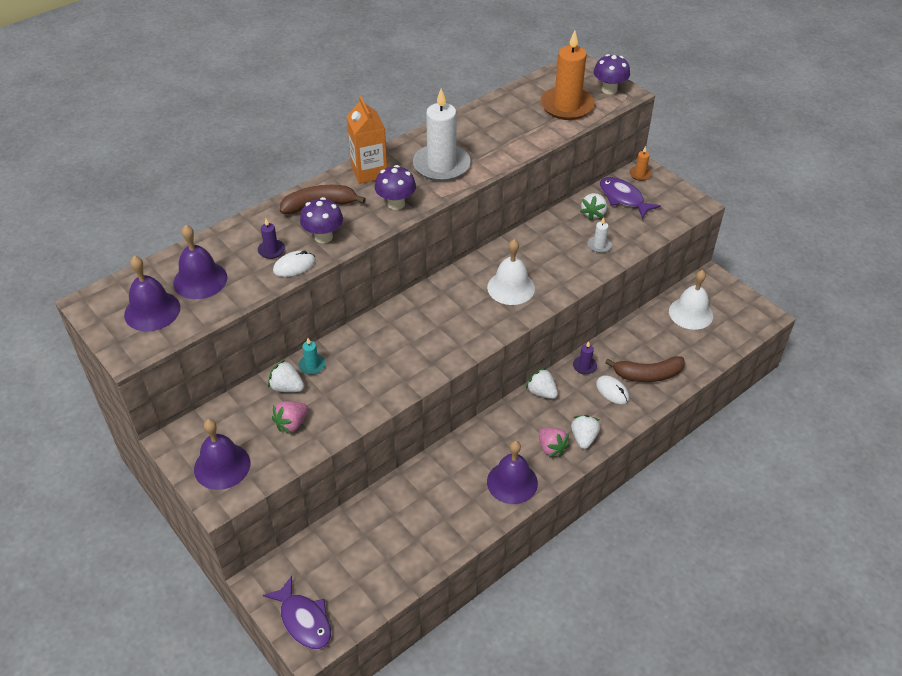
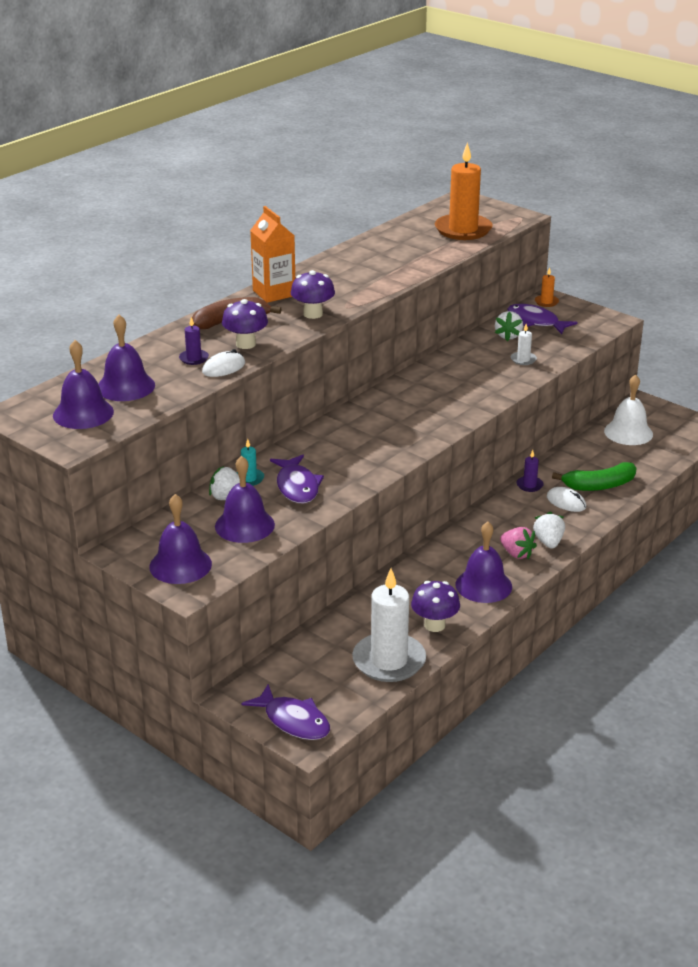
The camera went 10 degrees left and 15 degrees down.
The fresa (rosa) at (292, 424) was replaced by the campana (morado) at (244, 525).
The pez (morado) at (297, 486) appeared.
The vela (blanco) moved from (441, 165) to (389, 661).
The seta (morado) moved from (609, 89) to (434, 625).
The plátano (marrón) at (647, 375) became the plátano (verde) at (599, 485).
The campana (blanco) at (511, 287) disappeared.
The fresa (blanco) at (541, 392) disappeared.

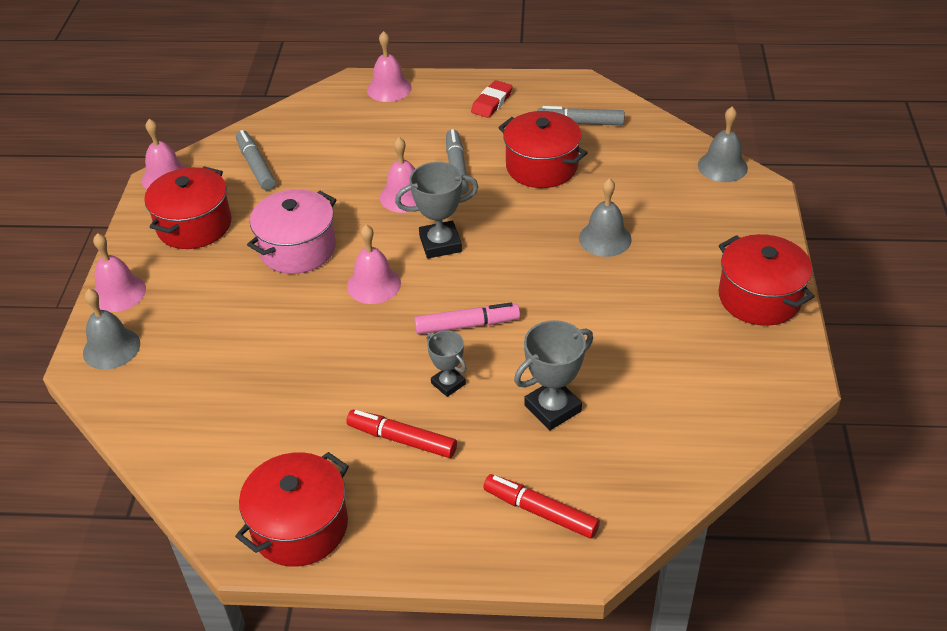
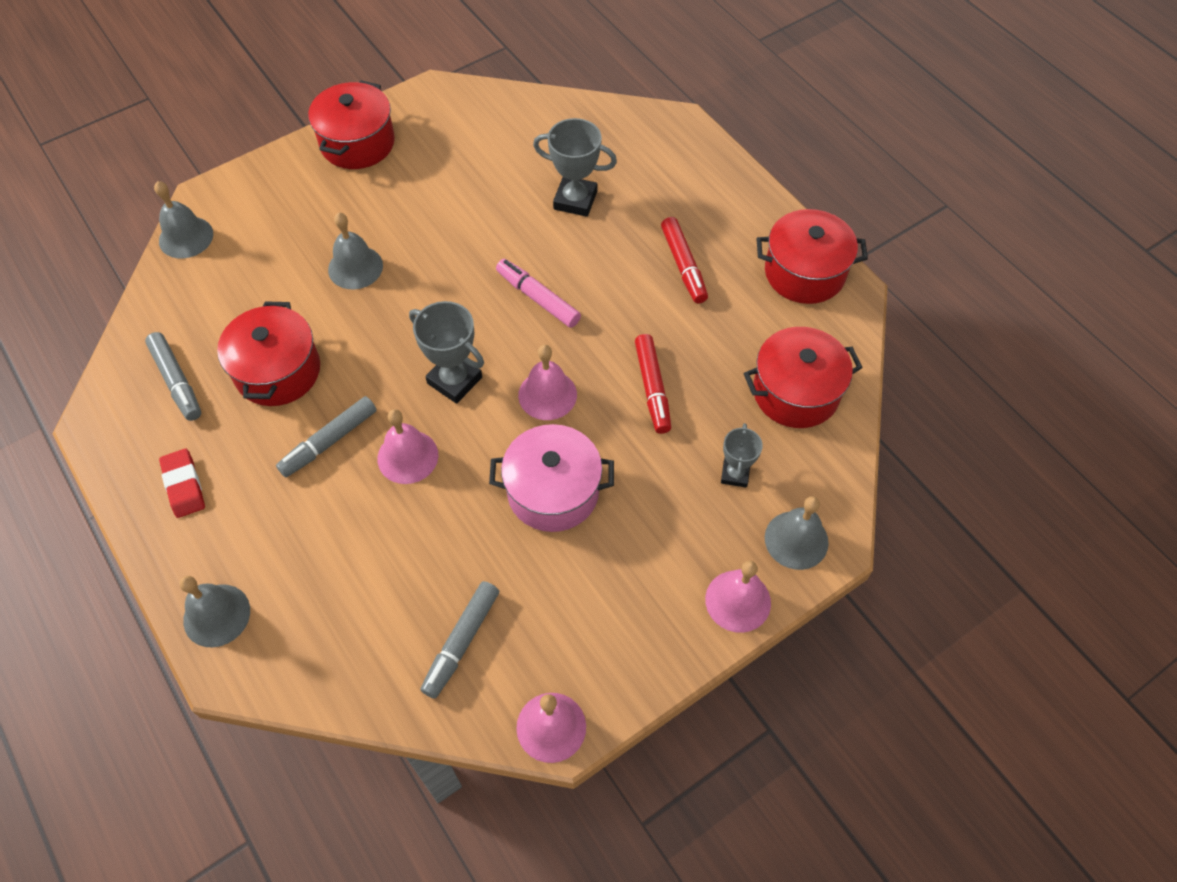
The camera went 130 degrees left and 15 degrees up.
The goma de borrar (rojo) at (492, 102) turned 75 degrees clockwise.
The campana (rosa) at (389, 89) became the campana (gris) at (216, 615).
The rotulador (rojo) moved from (541, 512) to (652, 388).
The trofeo (gris) moved from (448, 383) to (735, 474).
The olla (rojo) moved from (194, 225) to (795, 392).

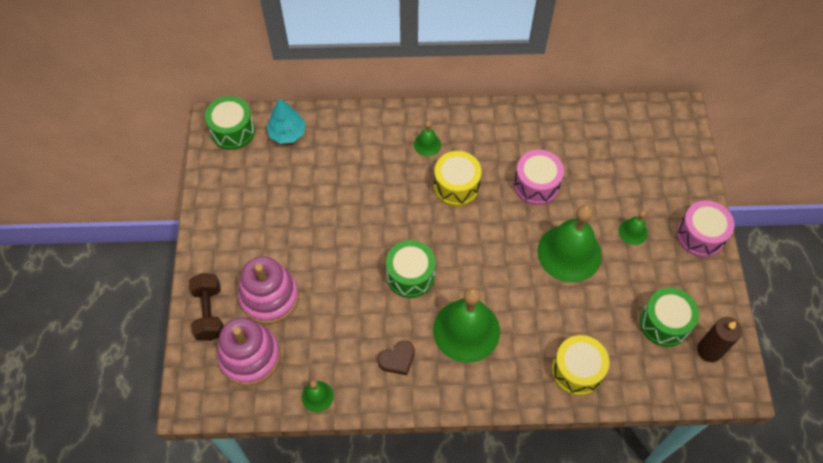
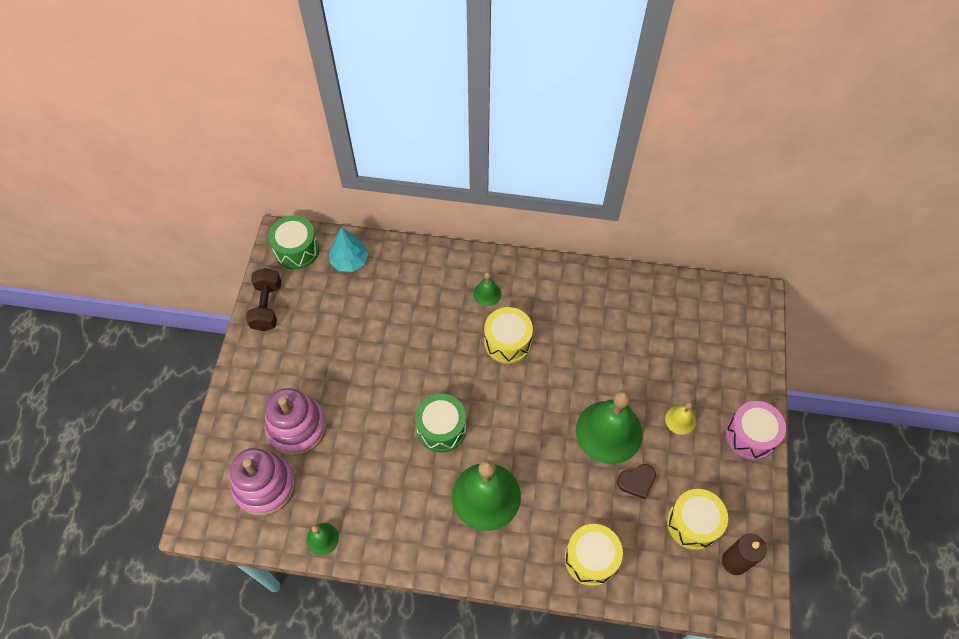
The camera went 10 degrees right and 0 degrees up.
The mancuerna (marrón) moved from (209, 313) to (267, 306).
The corazón (marrón) moved from (397, 359) to (637, 481).
The campana (verde) at (633, 232) became the campana (amarillo) at (680, 420).
The tambor (verde) at (664, 323) became the tambor (amarillo) at (693, 523).
The tambor (rosa) at (536, 185) disappeared.

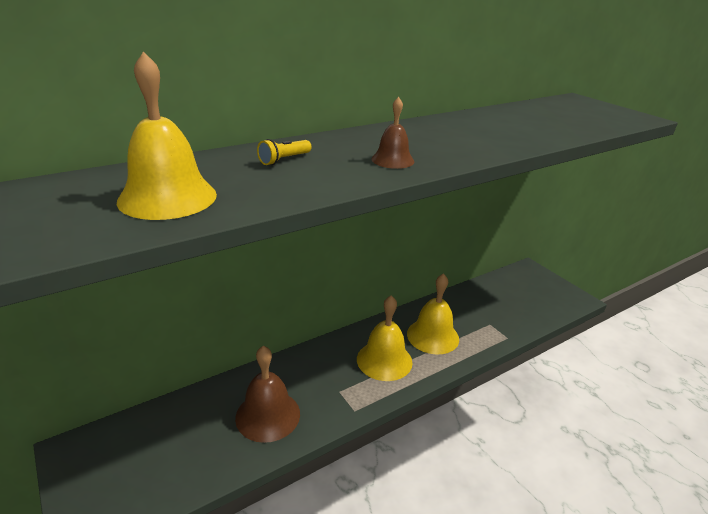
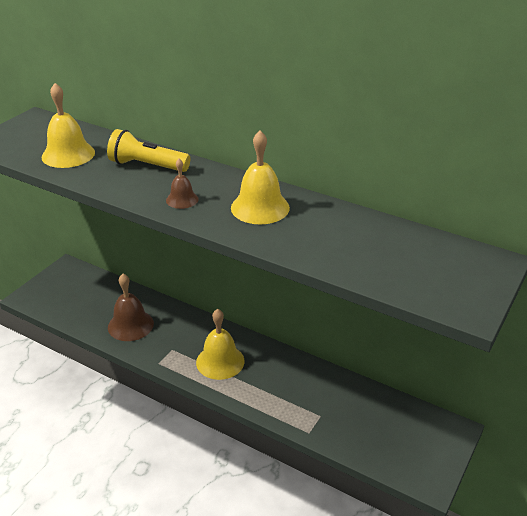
The camera went 65 degrees right and 5 degrees up.
The lámpara de mano (amarillo) at (284, 160) changed to 2.05 times the size.
The campana (amarillo) moved from (432, 336) to (260, 207).

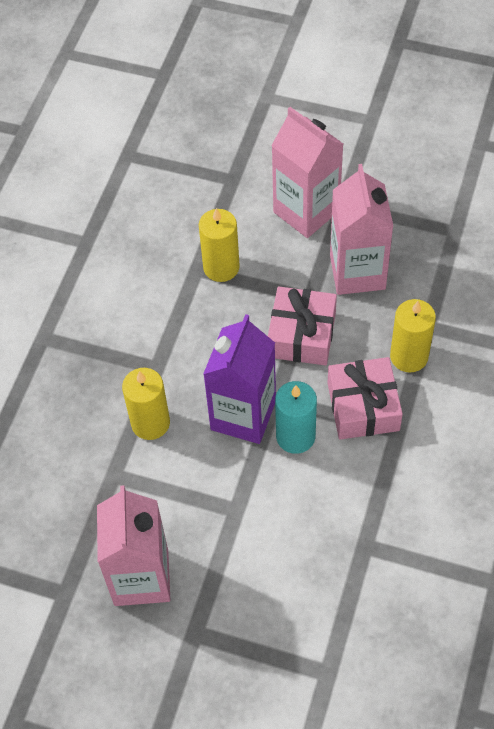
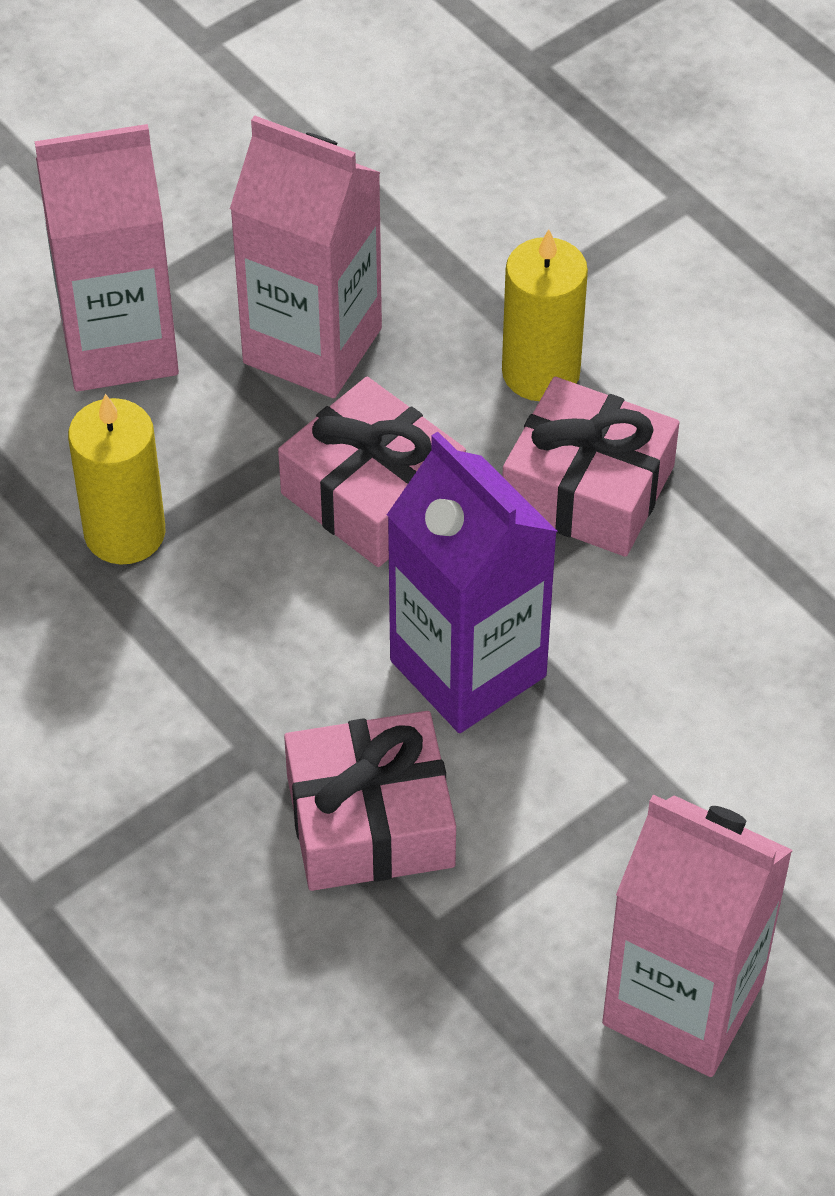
The camera went 60 degrees left and 5 degrees down.
The vela (amarillo) at (150, 423) was replaced by the regalo (rosa) at (370, 821).
The vela (turquesa) at (295, 436) disappeared.

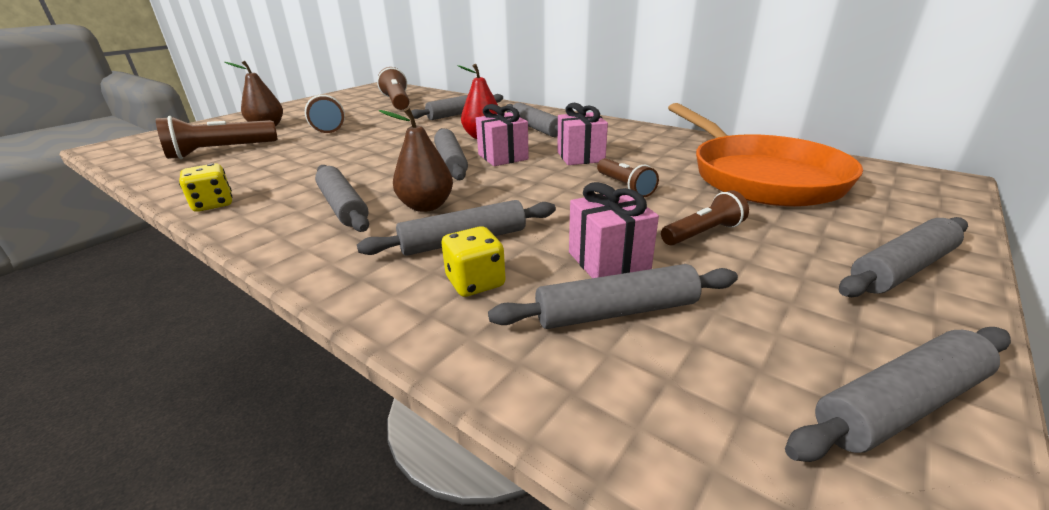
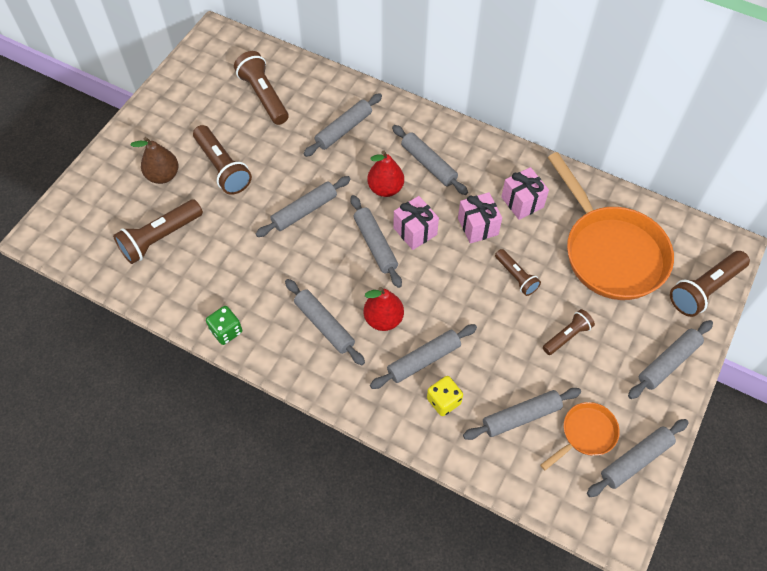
The camera went 10 degrees left and 30 degrees up.
The dado (amarillo) at (213, 204) became the dado (verde) at (226, 331).
The rodillo (gris) at (304, 211) appeared.
The pera (marrón) at (426, 206) became the pera (rojo) at (383, 319).
The regalo (rosa) moved from (608, 261) to (522, 202).
The sartén (naranja) at (585, 434) appeared.
The lámpara de mano (marrón) at (705, 289) appeared.

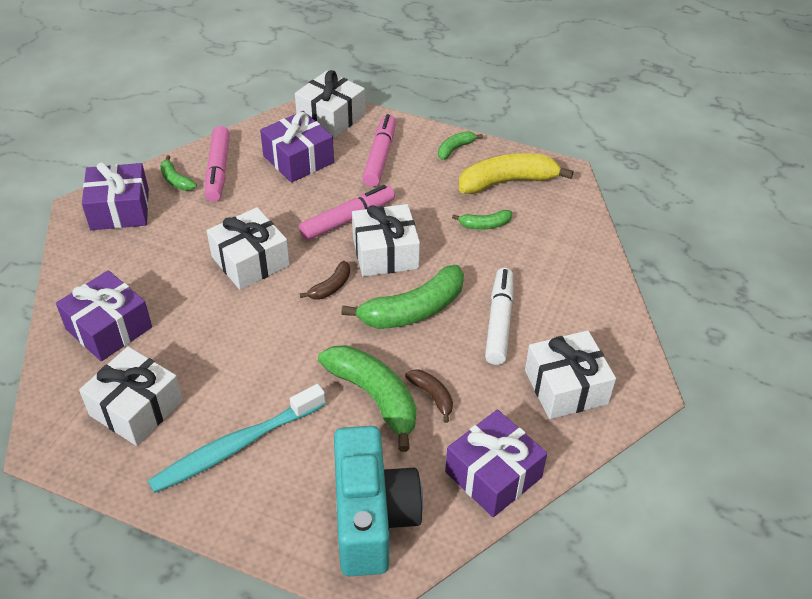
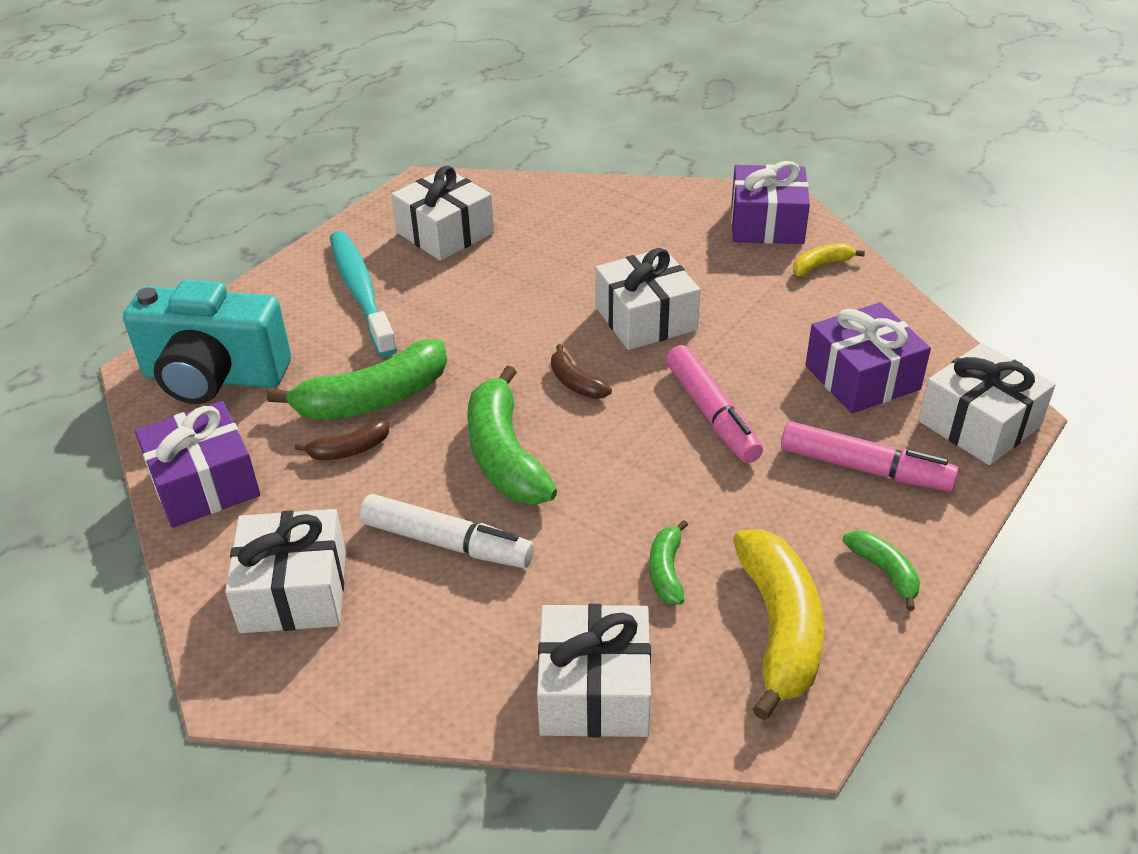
The camera went 105 degrees right and 5 degrees down.
The regalo (blanco) moved from (385, 253) to (594, 690).
The plátano (verde) at (176, 180) became the plátano (amarillo) at (821, 266).
The regalo (morado) at (109, 328) disappeared.
The rotulador (rosa) at (218, 170) disappeared.

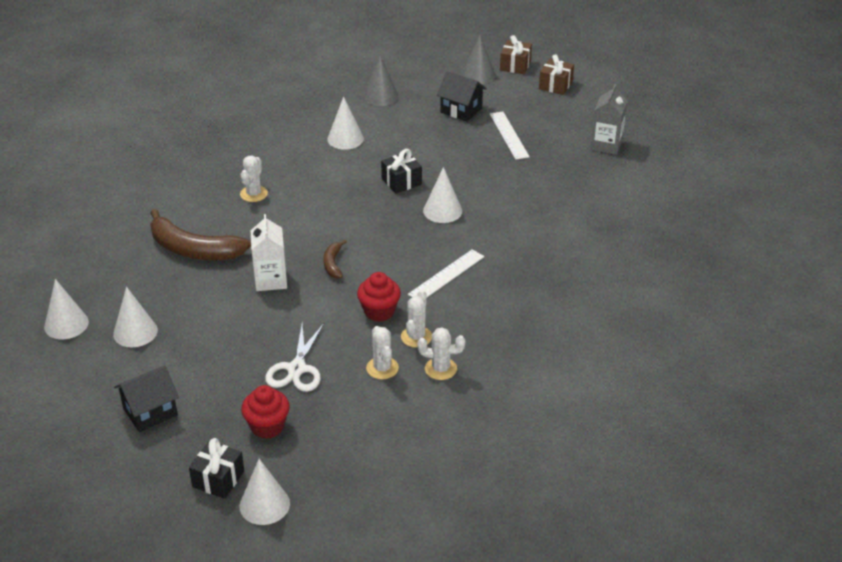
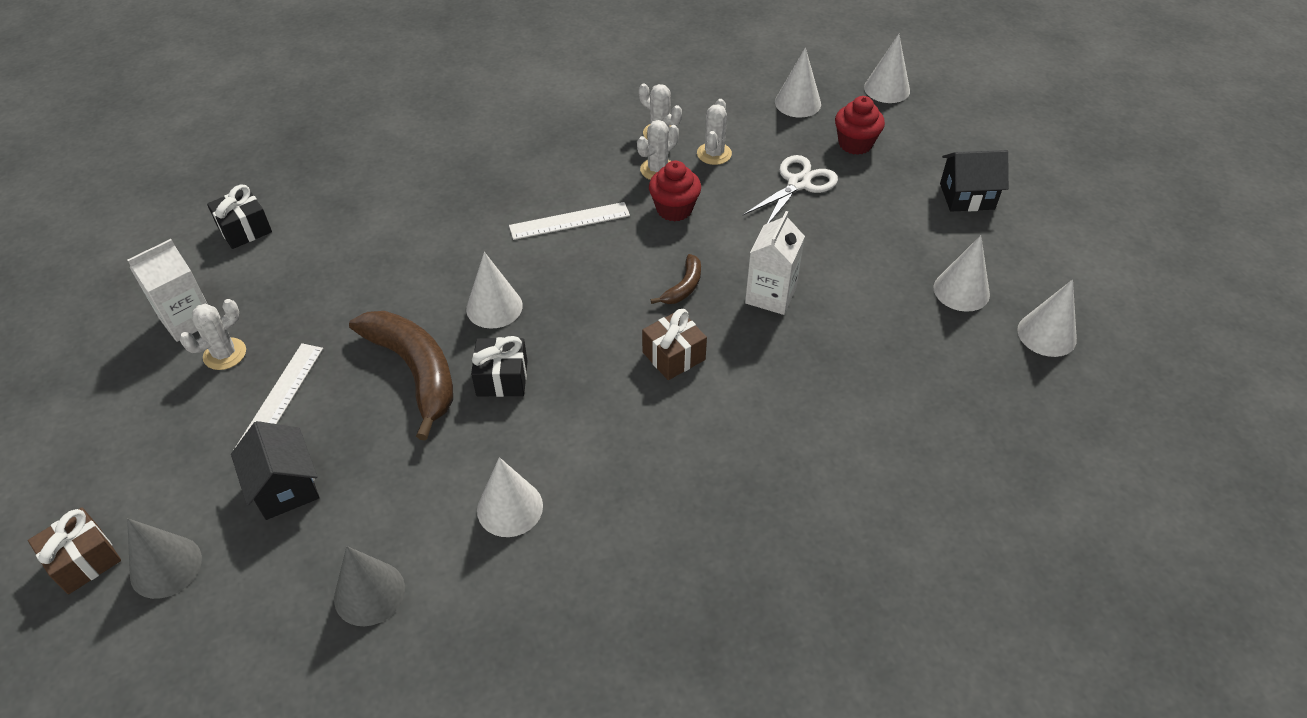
The camera went 150 degrees left and 10 degrees up.
The cartón de leche (gris) at (606, 145) became the cartón de leche (blanco) at (187, 320).
The cactus (blanco) moved from (254, 194) to (225, 354).
The regalo (negro) moved from (218, 479) to (244, 229).
The plátano (marrón) moved from (194, 249) to (414, 371).
The regalo (marrón) moved from (555, 85) to (673, 356).
The cono (blanco) at (797, 103) appeared.

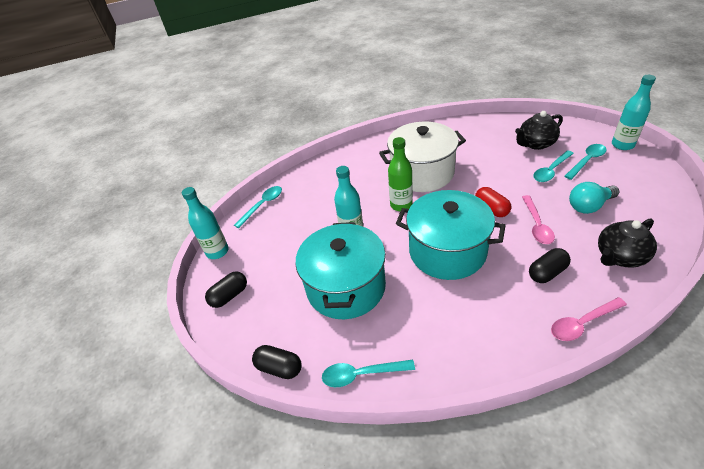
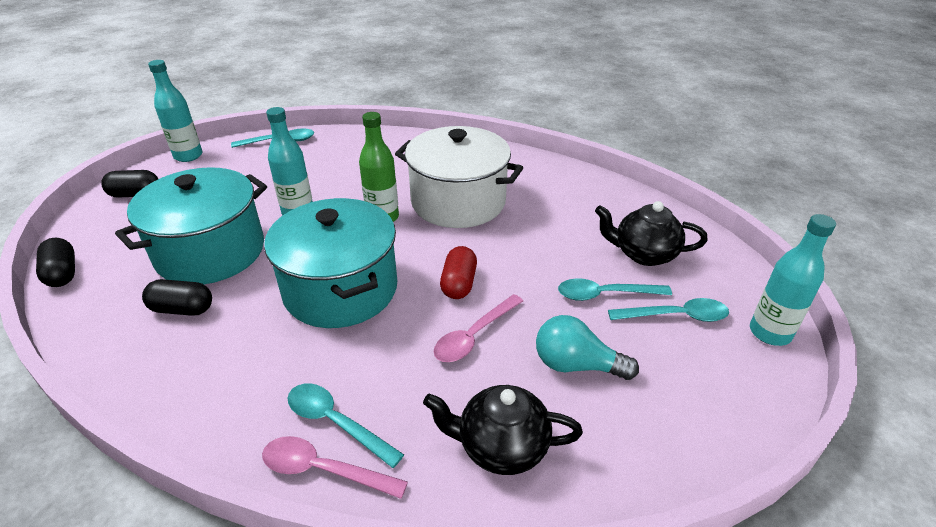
The camera went 35 degrees right and 5 degrees down.
The cápsula (negro) moved from (547, 272) to (182, 309).
The cuchara (turquesa) moved from (361, 374) to (335, 422).

